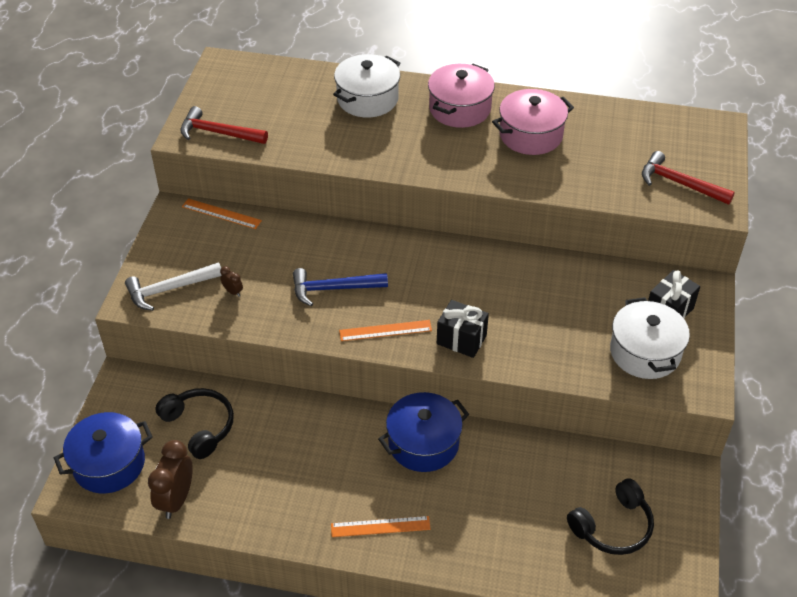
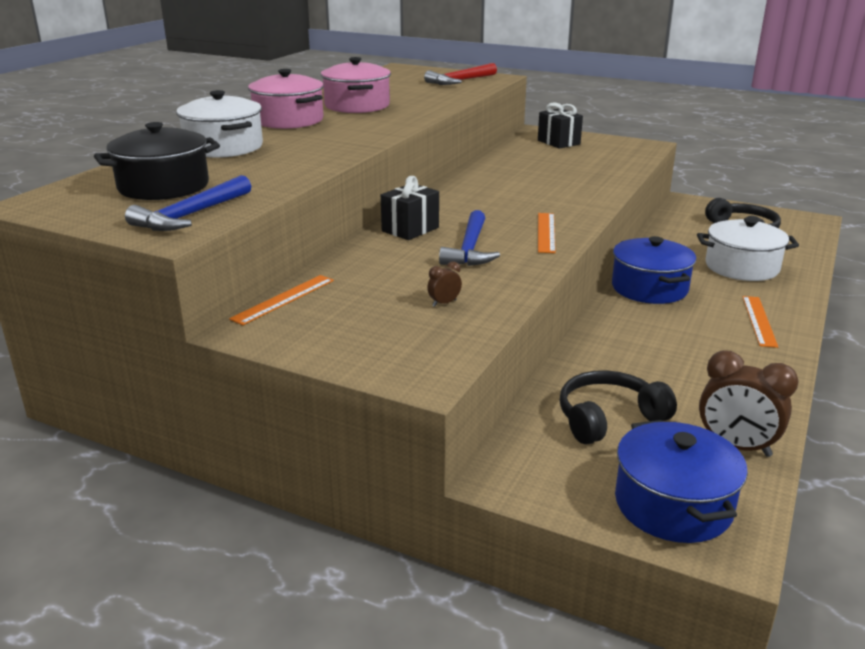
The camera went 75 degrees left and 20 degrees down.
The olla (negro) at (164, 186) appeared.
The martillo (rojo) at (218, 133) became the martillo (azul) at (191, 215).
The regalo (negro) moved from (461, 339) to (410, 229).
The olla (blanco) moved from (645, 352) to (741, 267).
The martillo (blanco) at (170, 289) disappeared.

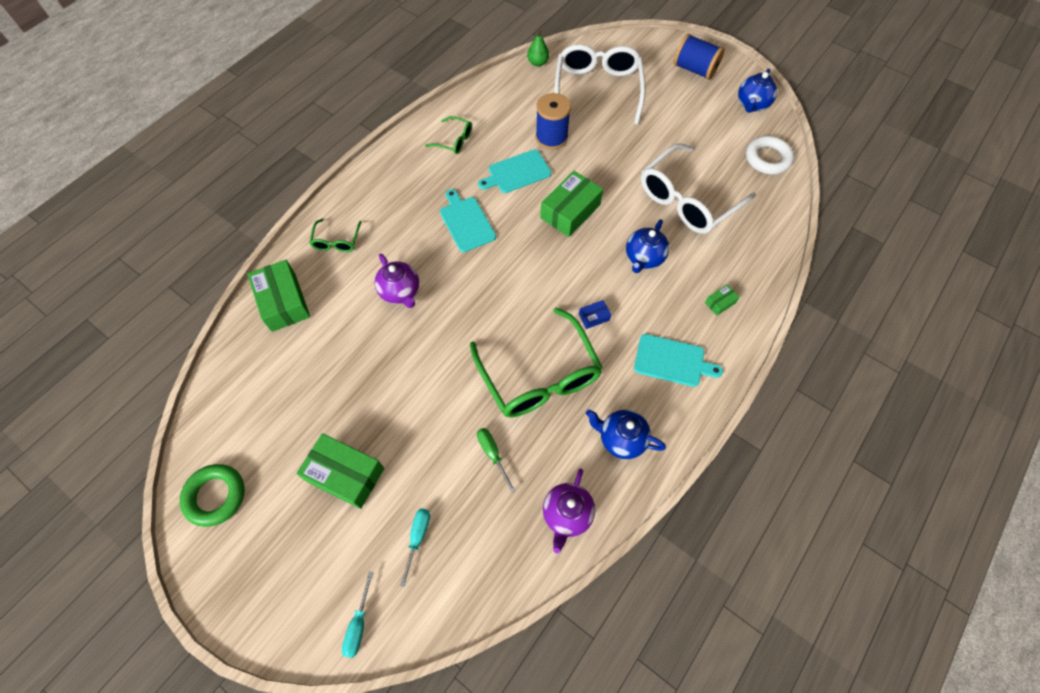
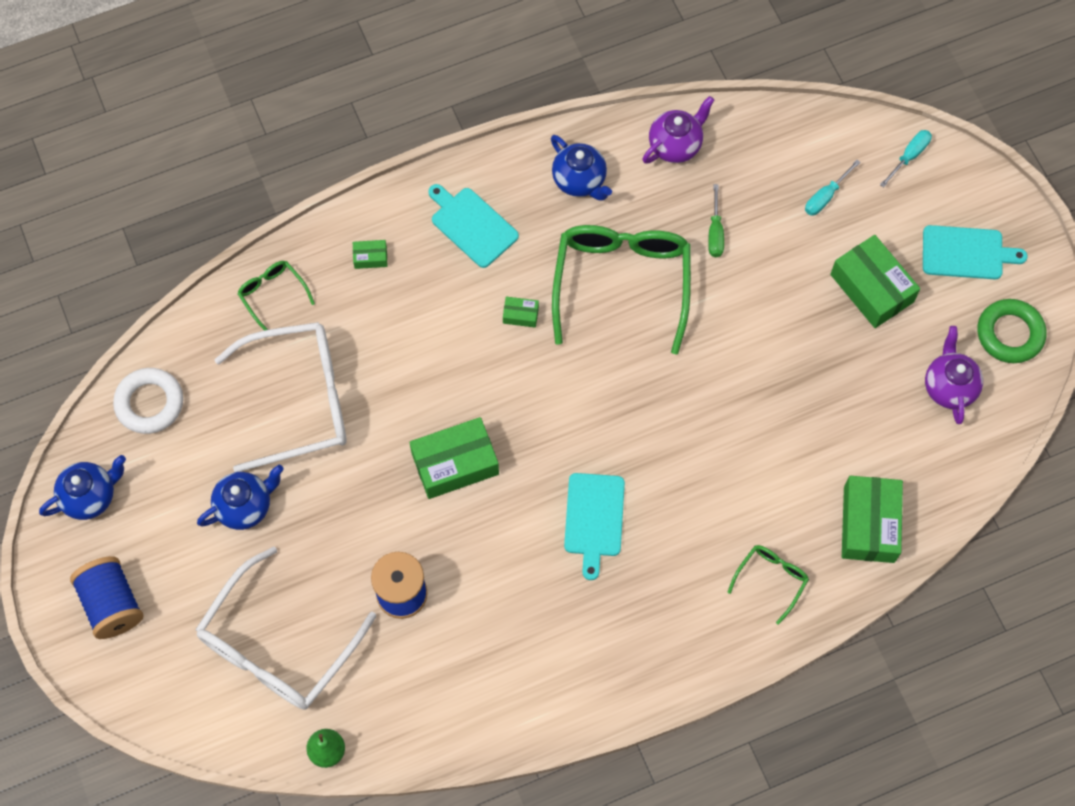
The camera went 150 degrees left and 5 degrees up.
The tetera (azul) moved from (644, 258) to (245, 506).
The gafas (verde) moved from (454, 140) to (272, 294).
The caja (azul) at (594, 317) became the caja (verde) at (520, 315).
The tabla de cortar (turquesa) moved from (517, 172) to (966, 253).
The tetera (morado) moved from (400, 292) to (949, 387).

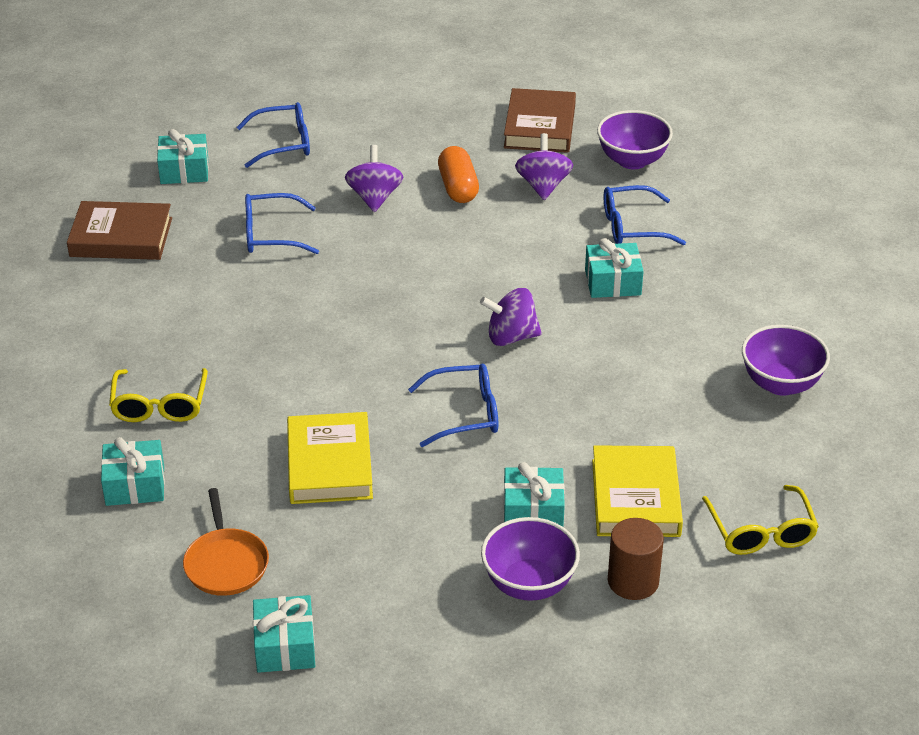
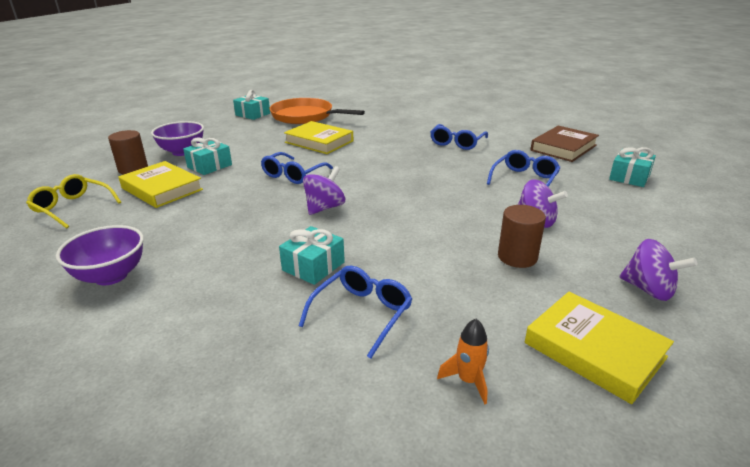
The camera went 130 degrees right and 10 degrees down.
The sartén (naranja) at (226, 563) changed to 1.69 times the size.
The gafas (azul) moved from (283, 143) to (457, 143).
The cuenco (morado) at (632, 160) was replaced by the cohete (naranja) at (468, 381).
The cápsula (naranja) at (458, 187) was replaced by the cilindro (marrón) at (517, 257).
The libro (marrón) at (540, 127) became the libro (amarillo) at (594, 350).
The peonza (morado) moved from (543, 186) to (648, 290).
The regalo (turquesa) at (135, 485) disappeared.
The gafas (amarillo) at (159, 405) disappeared.

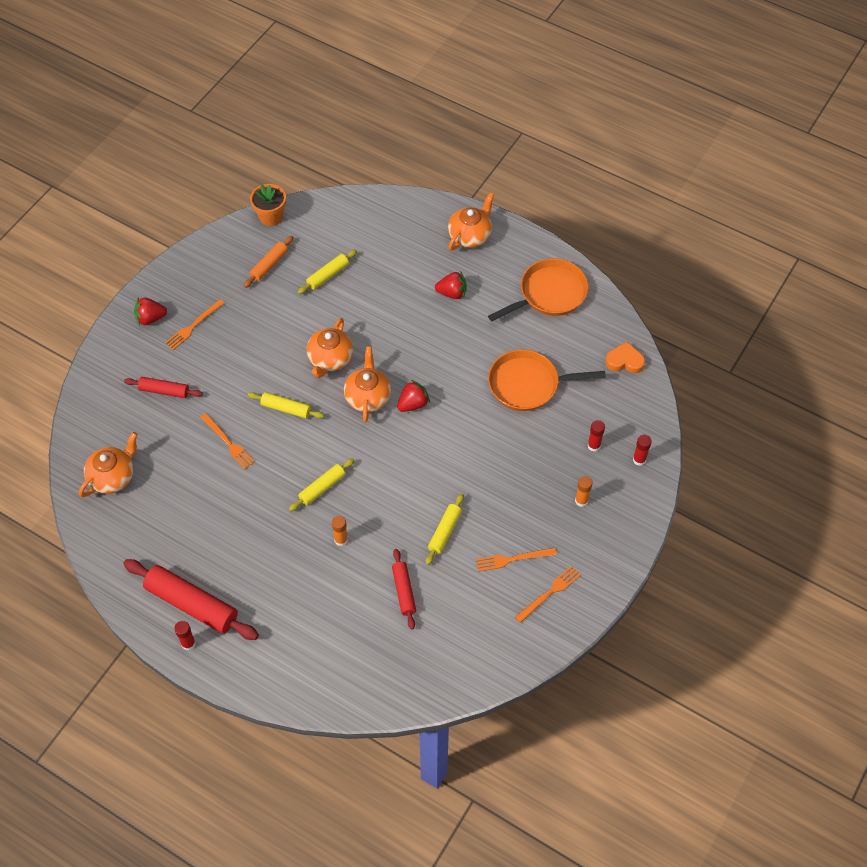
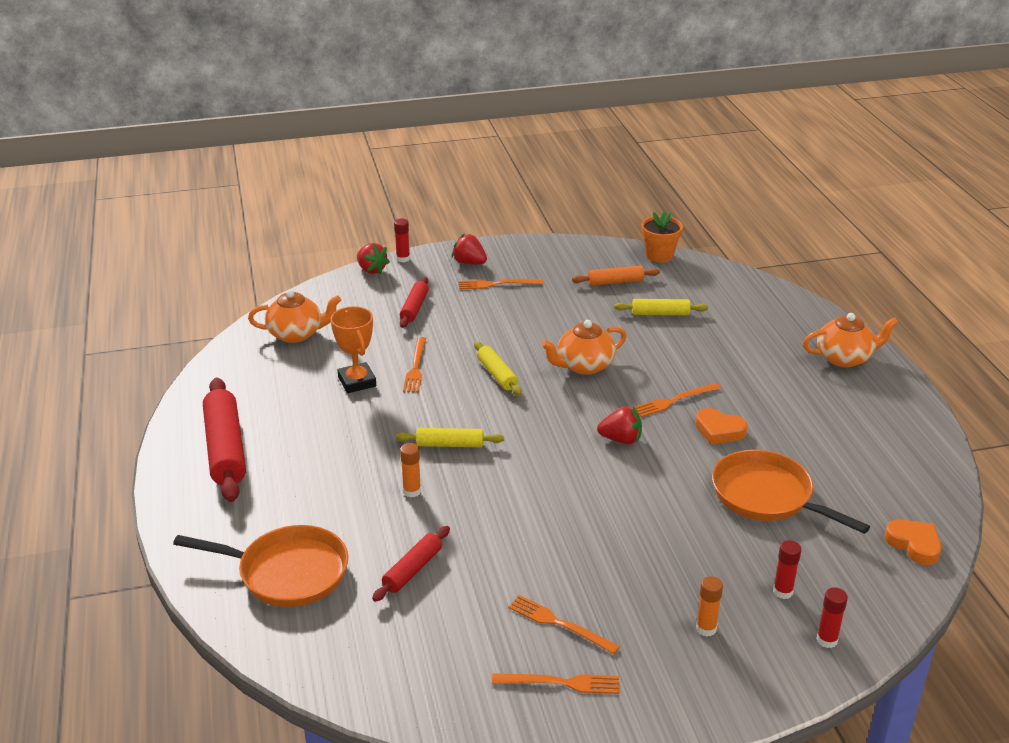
The camera went 45 degrees right and 25 degrees down.
The sartén (naranja) moved from (549, 294) to (287, 572).
The trofeo (naranja) at (357, 382) appeared.
The fresa (rojo) moved from (452, 293) to (371, 270).
The barra de pegamento (rojo) moved from (188, 643) to (403, 259).
The rodillo (rojo) at (164, 391) turned 45 degrees clockwise.
The tenedor (naranja) at (674, 401) appeared.
The corazón (naranja) at (719, 430) appeared.
The tetera (naranja) at (368, 397) disappeared.
The rodillo (amarillo) at (444, 532) disappeared.

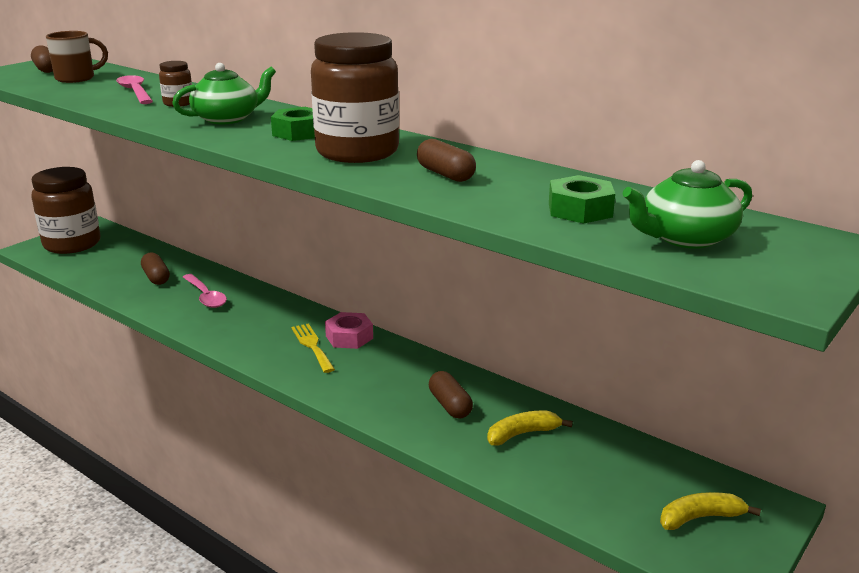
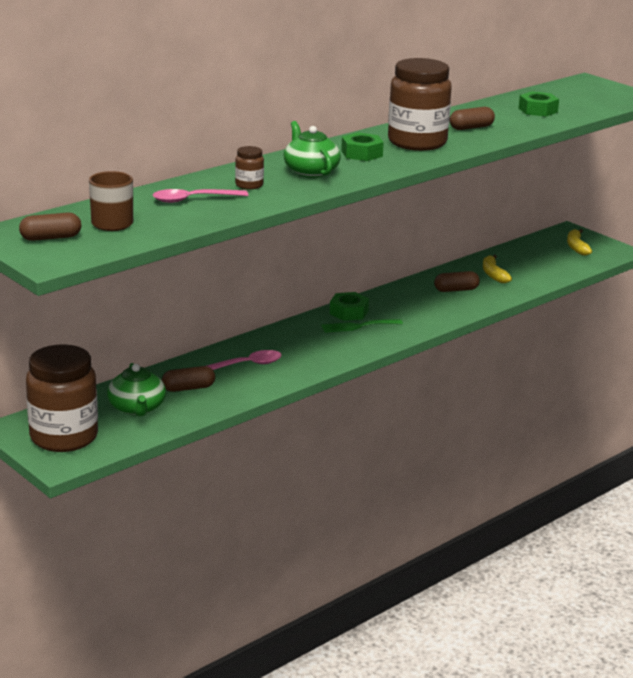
The camera went 80 degrees left and 0 degrees up.
The tetera (verde) moved from (685, 238) to (137, 408).
The tenedor (amarillo) at (312, 346) became the tenedor (verde) at (358, 326).
The tuerca (rosa) at (349, 337) became the tuerca (verde) at (349, 312).

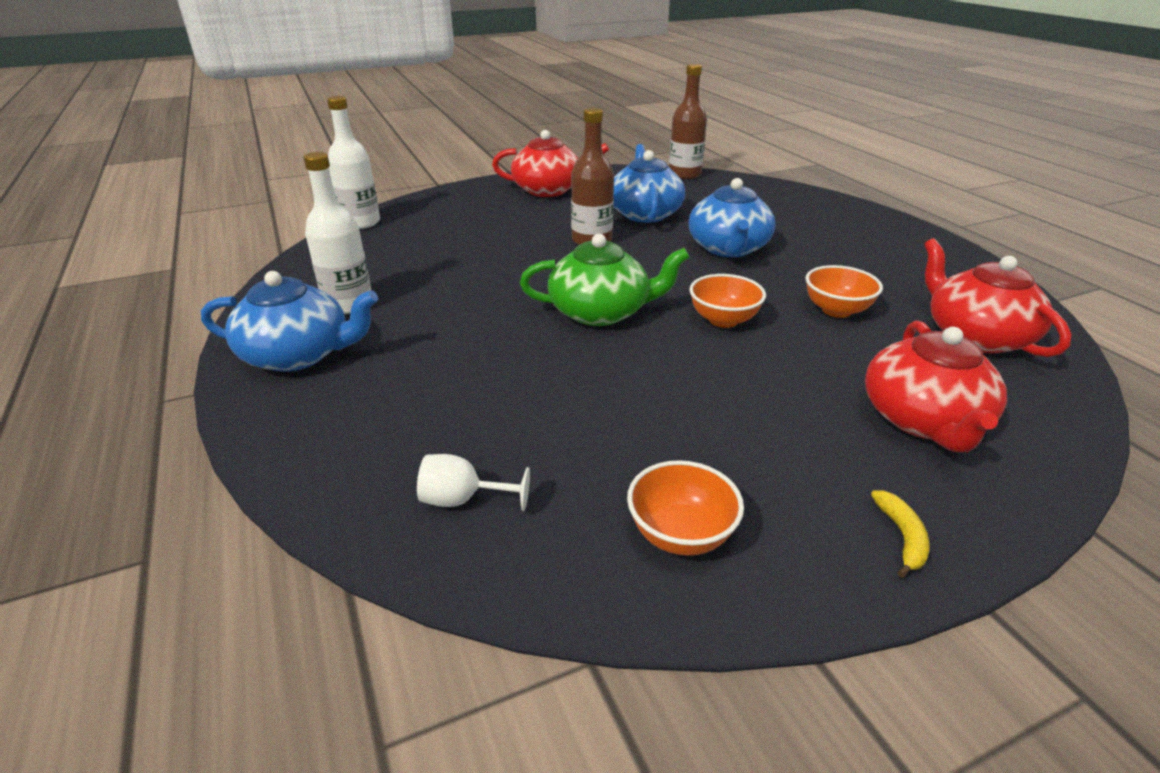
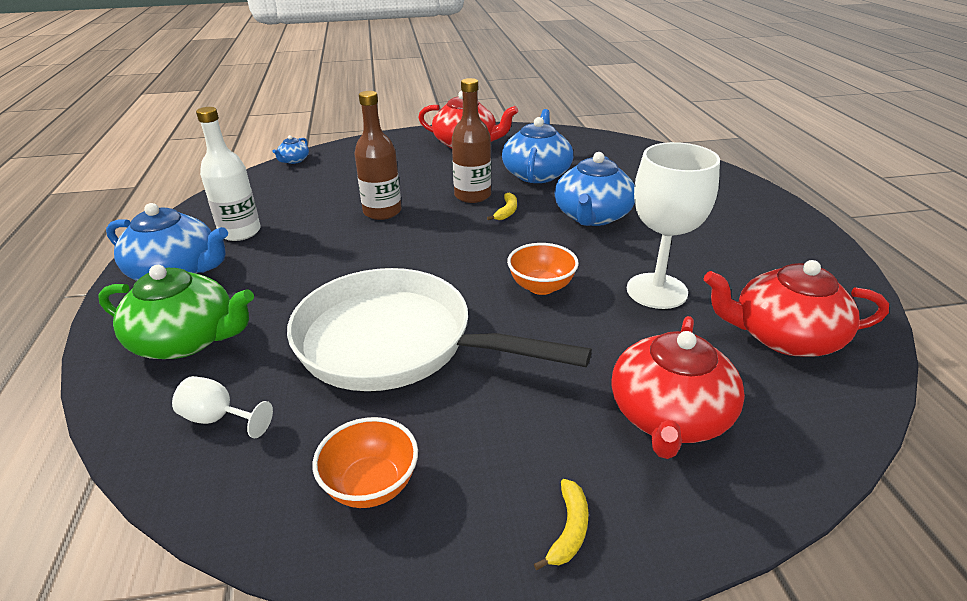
The camera went 15 degrees right and 0 degrees up.
The tetera (verde) moved from (600, 312) to (187, 340).
The botella (blanco) at (361, 222) was replaced by the tetera (azul) at (294, 160).
The sartén (blanco) at (395, 343) appeared.
The botella (marrón) moved from (684, 174) to (382, 212).
The plátano (amarillo) at (507, 212) appeared.
The cuenco (naranja) at (836, 310) was replaced by the copa (blanco) at (656, 291).
The tetera (rojo) at (975, 336) turned 75 degrees counterclockwise.

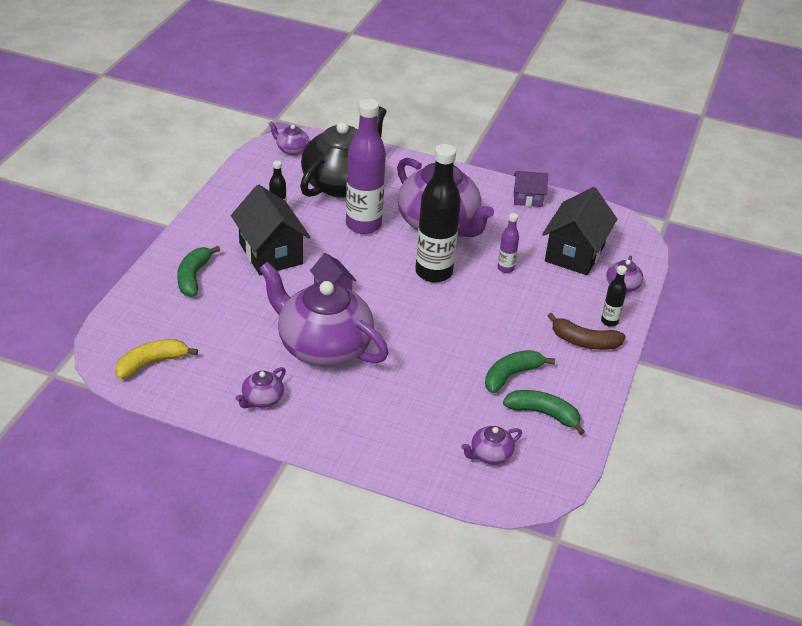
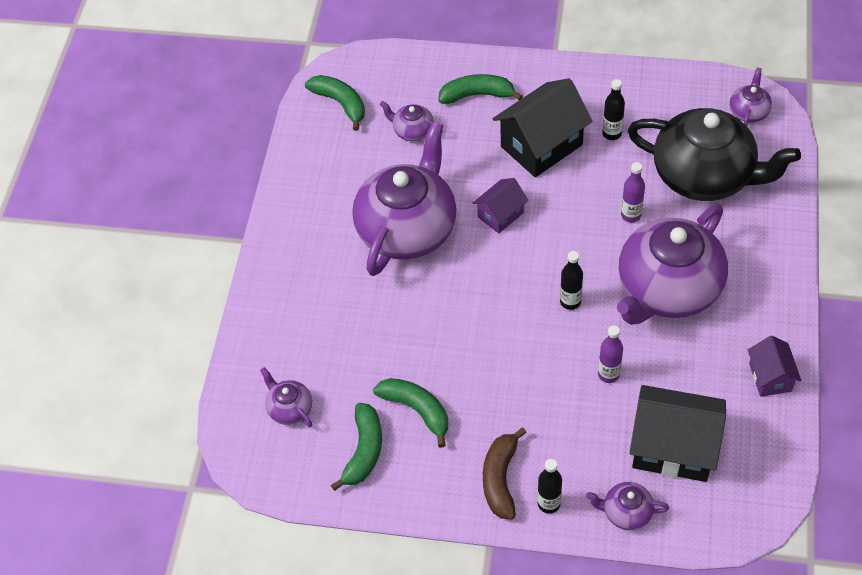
The camera went 85 degrees right and 15 degrees up.
The plátano (amarillo) at (151, 363) became the plátano (verde) at (340, 103).
The tetera (morado) moved from (262, 399) to (412, 131).
The botella (negro) at (433, 272) changed to 0.46 times the size.
The botella (morado) at (363, 225) changed to 0.46 times the size.

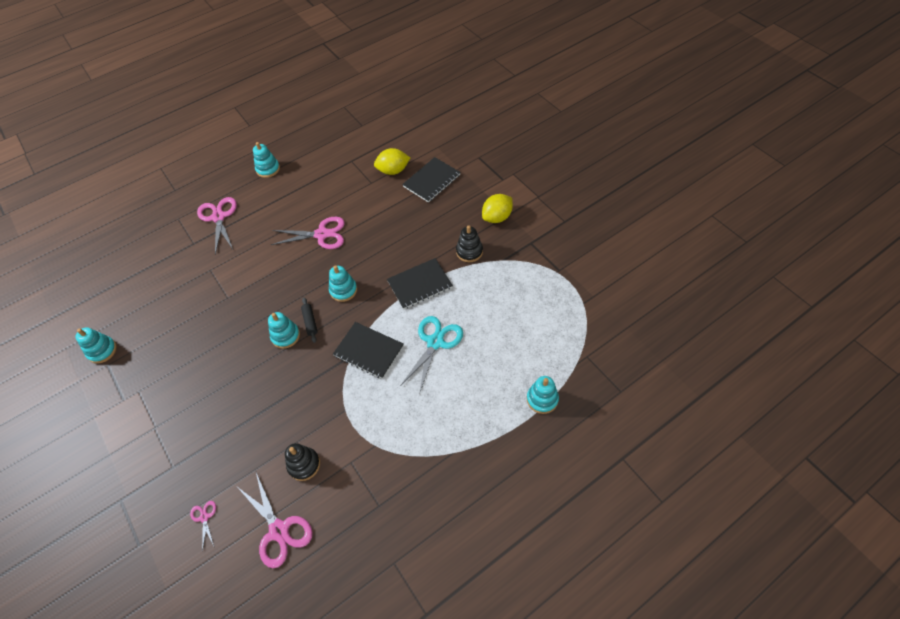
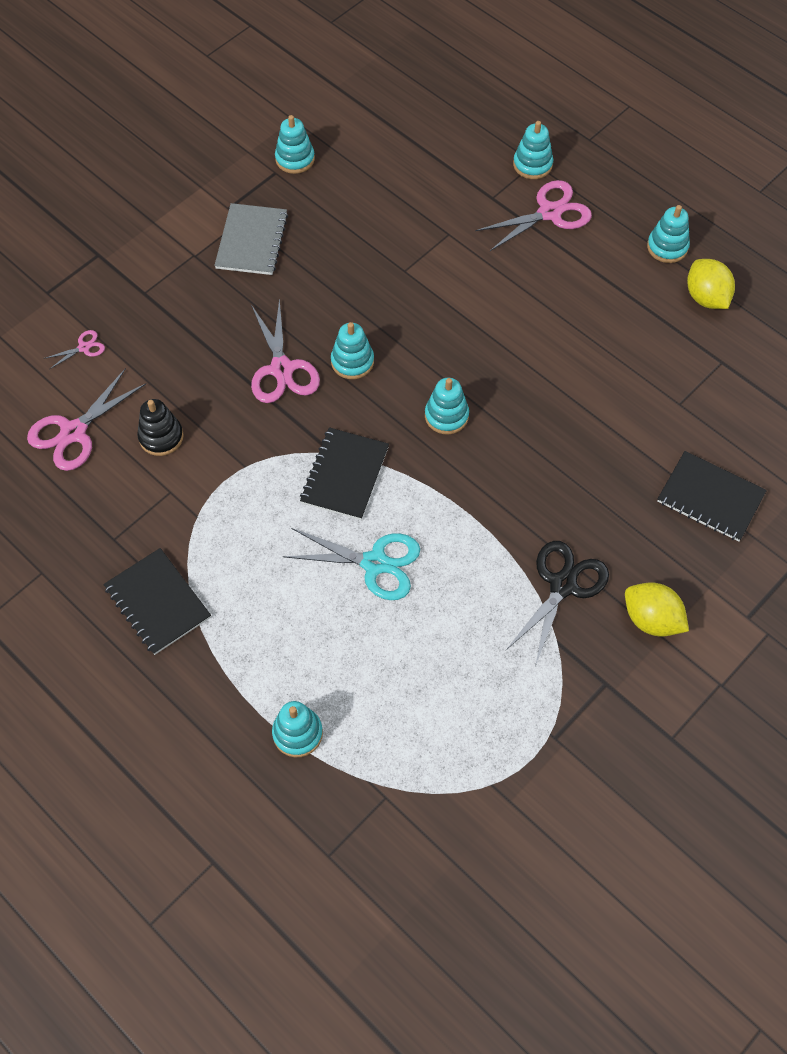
The camera went 75 degrees right and 5 degrees up.
The cuaderno (negro) moved from (420, 284) to (157, 602).
The cuaderno (gris) at (251, 241) appeared.
The tijeras (rosa) moved from (322, 234) to (282, 369).
The juguete apilable (negro) at (469, 251) was replaced by the tijeras (negro) at (563, 585).
The juguete apilable (turquesa) at (532, 164) appeared.
The limón (amarillo) moved from (393, 171) to (706, 297).
The rodillo (negro) at (310, 322) disappeared.

